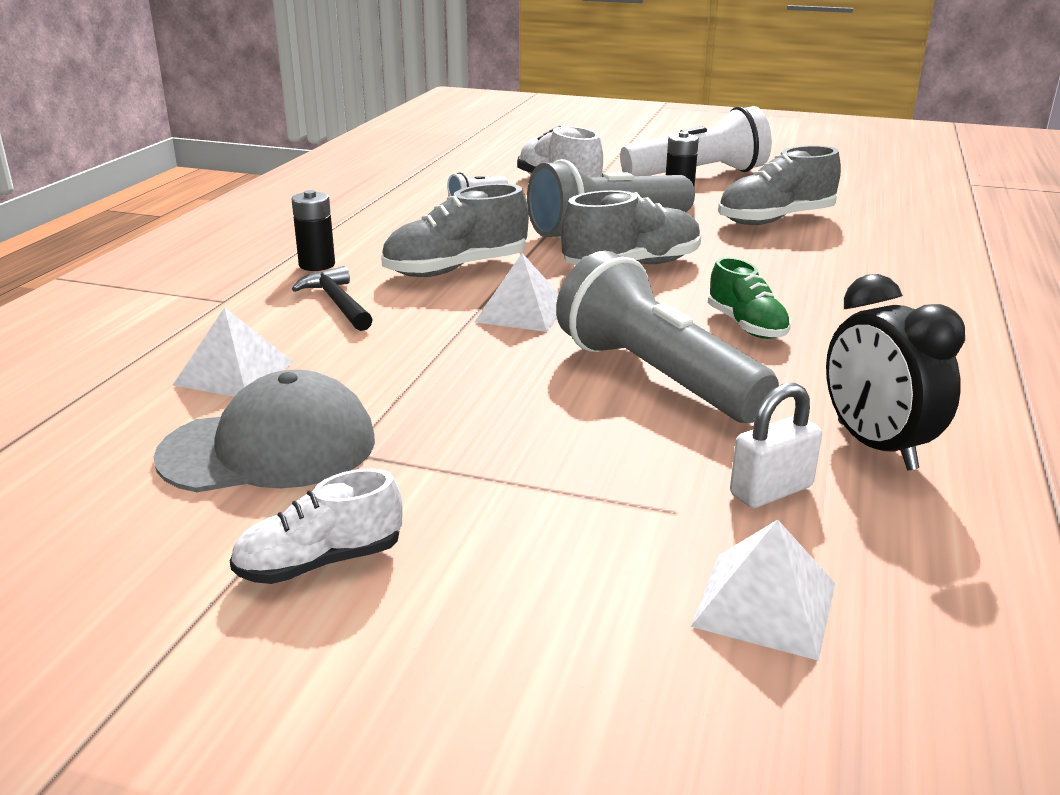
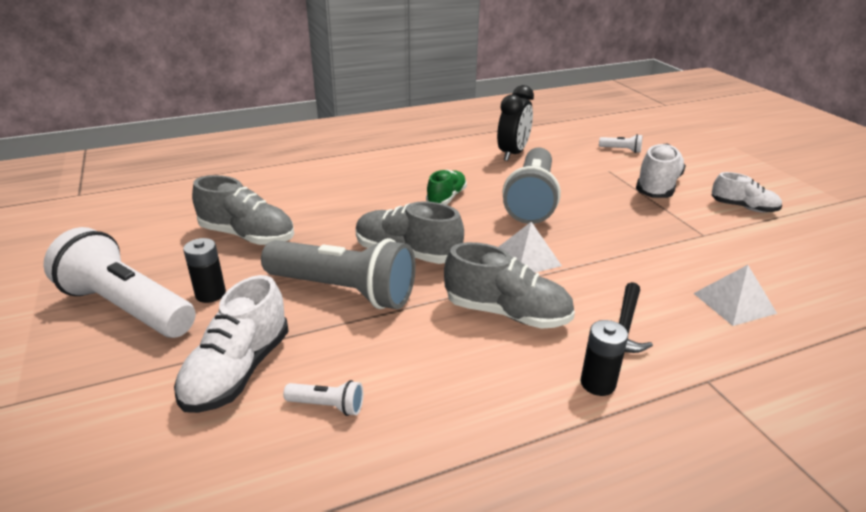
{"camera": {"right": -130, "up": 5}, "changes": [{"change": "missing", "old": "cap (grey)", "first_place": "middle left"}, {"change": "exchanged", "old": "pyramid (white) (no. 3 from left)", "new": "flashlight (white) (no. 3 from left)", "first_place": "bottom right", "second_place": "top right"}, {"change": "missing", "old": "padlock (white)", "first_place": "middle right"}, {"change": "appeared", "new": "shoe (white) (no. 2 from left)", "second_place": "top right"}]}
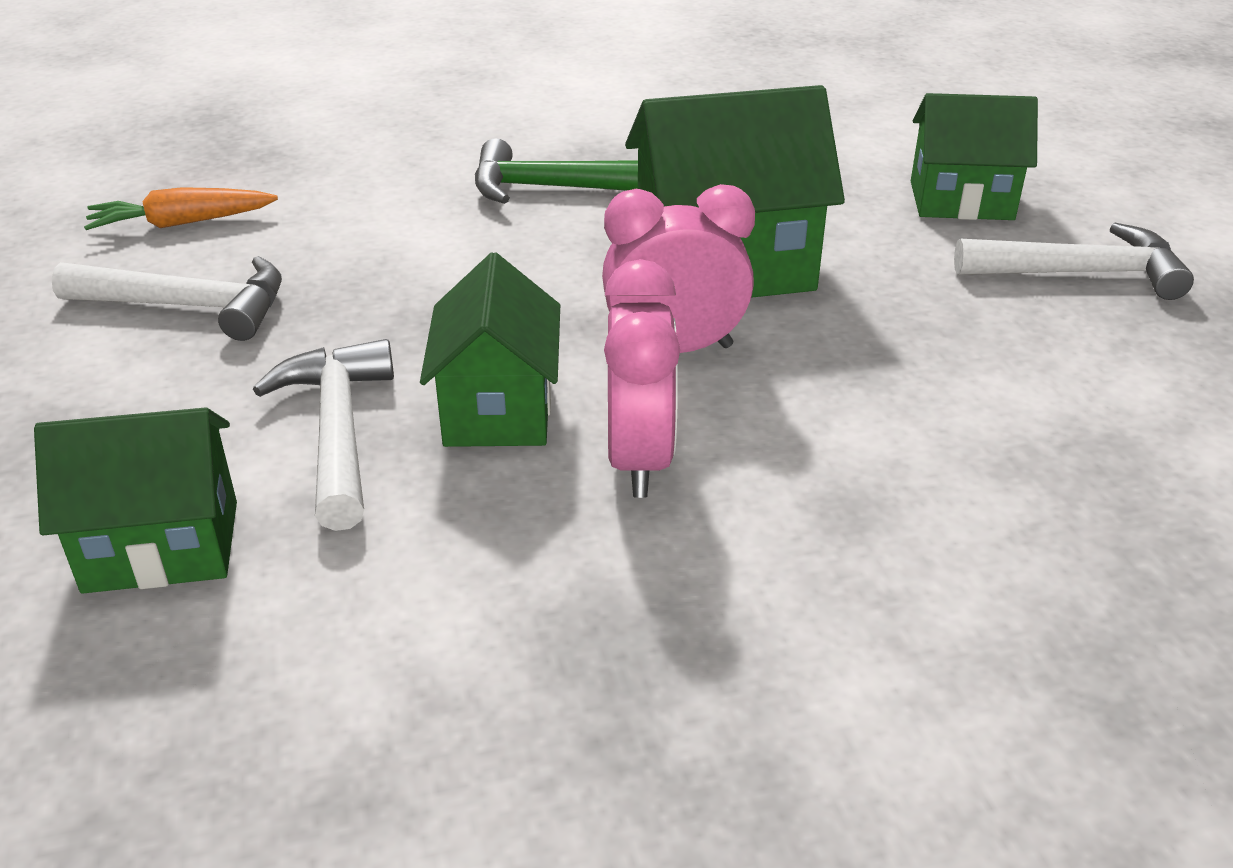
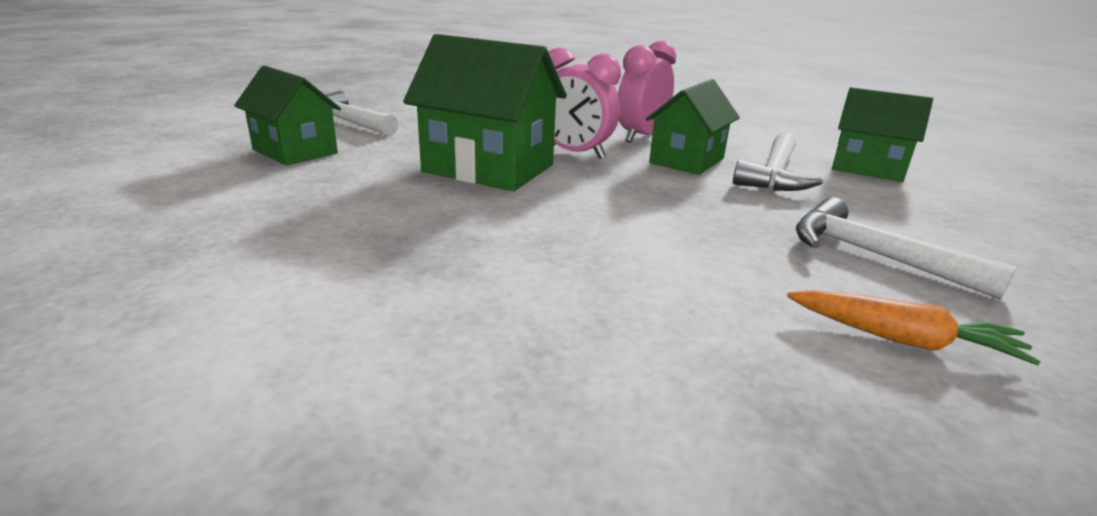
{"camera": {"right": -145, "up": -10}, "changes": [{"change": "missing", "old": "hammer (green)", "first_place": "top centre"}]}
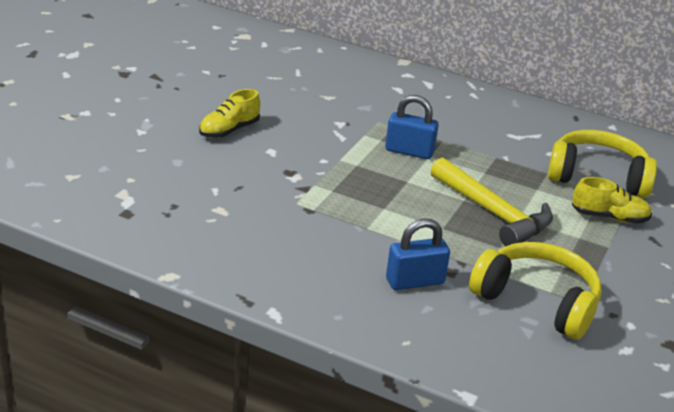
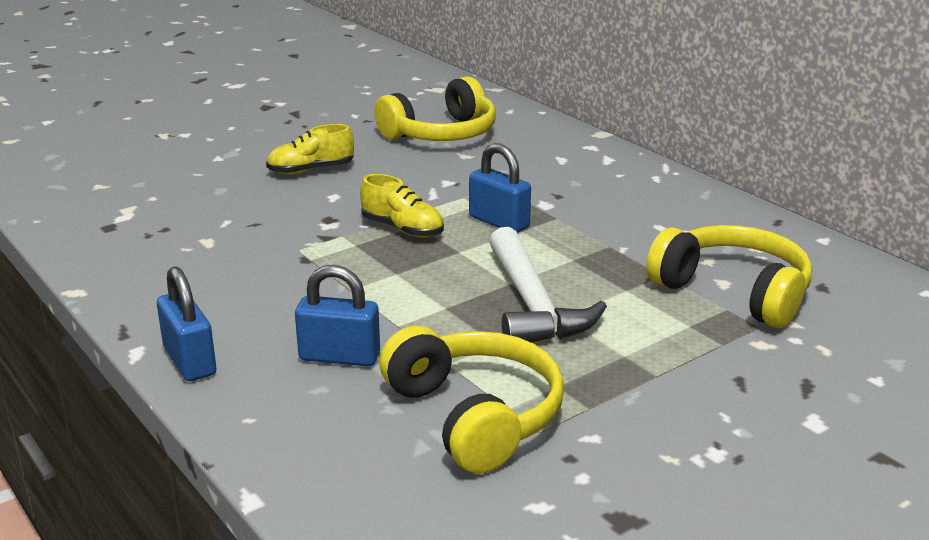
{"camera": {"right": 30, "up": -5}, "changes": [{"change": "colour", "old": "hammer (yellow)", "new": "hammer (white)", "first_place": "middle right", "second_place": "centre"}, {"change": "relocated", "old": "shoe (yellow) (no. 2 from left)", "first_place": "middle right", "second_place": "centre"}, {"change": "appeared", "new": "padlock (blue) (no. 1 from left)", "second_place": "middle left"}, {"change": "appeared", "new": "headphones (yellow) (no. 1 from left)", "second_place": "top centre"}]}
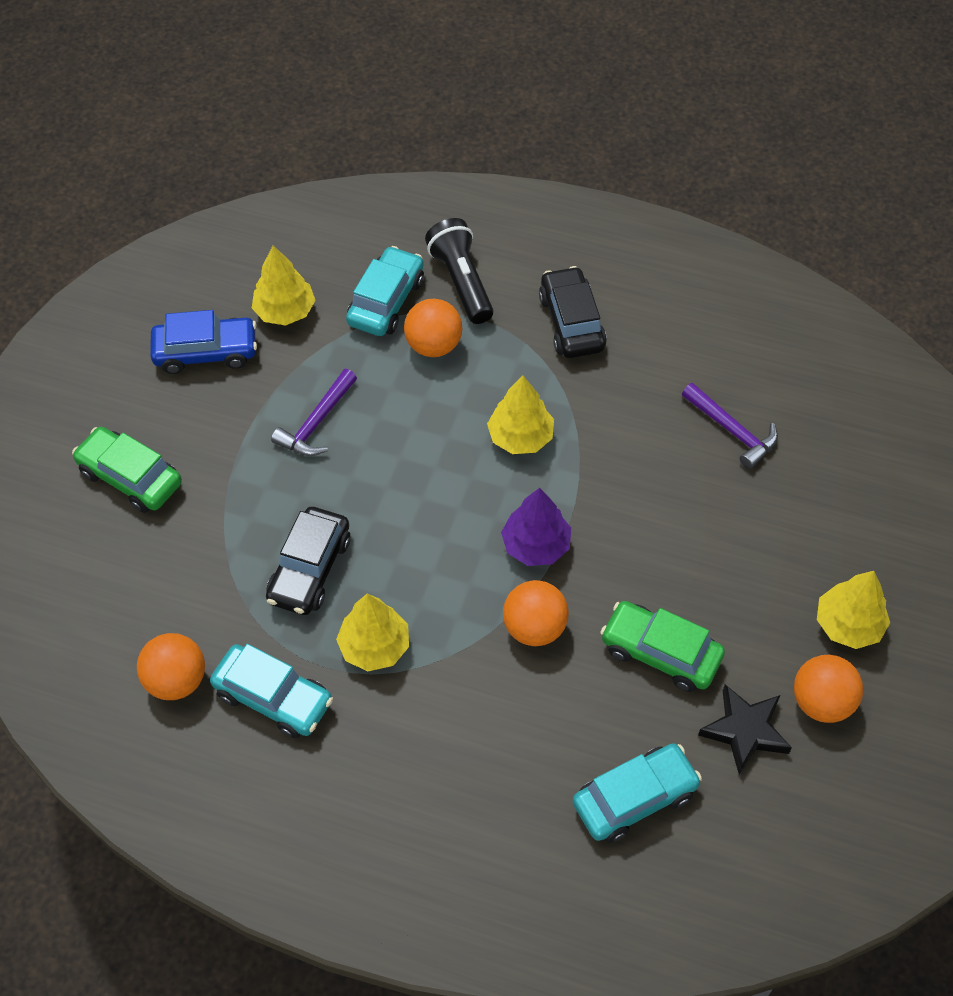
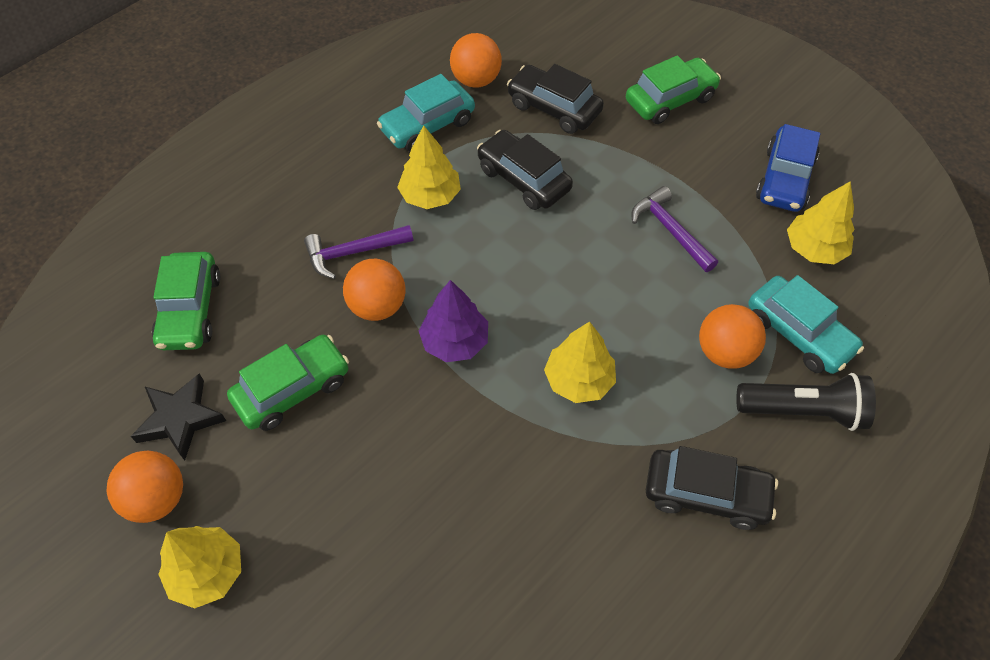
{"camera": {"right": 115, "up": 0}, "changes": [{"change": "colour", "old": "car (turquoise) (no. 3 from left)", "new": "car (green) (no. 1 from left)", "first_place": "bottom right", "second_place": "middle left"}, {"change": "relocated", "old": "hammer (purple) (no. 2 from left in the first image)", "new": "hammer (purple) (no. 1 from left)", "first_place": "middle right", "second_place": "centre"}, {"change": "appeared", "new": "car (black) (no. 2 from left)", "second_place": "top centre"}]}
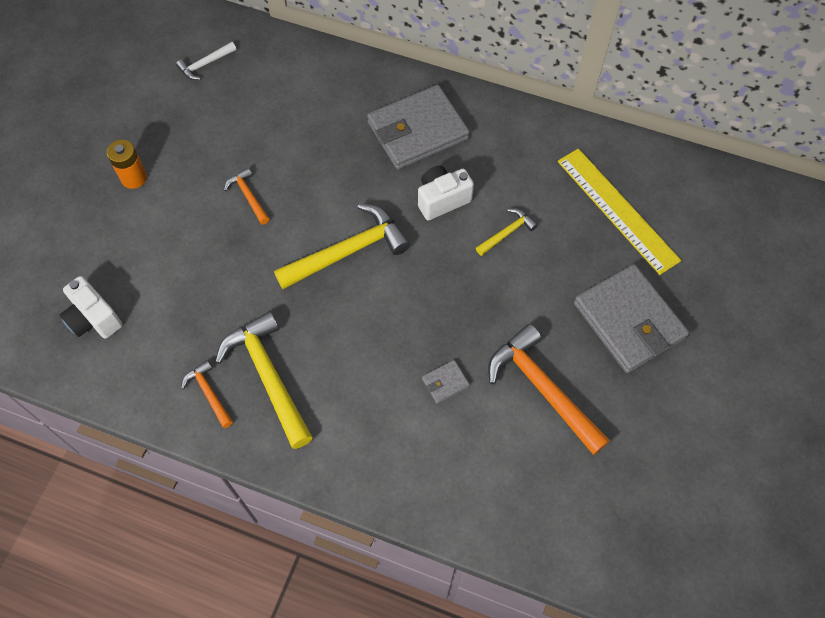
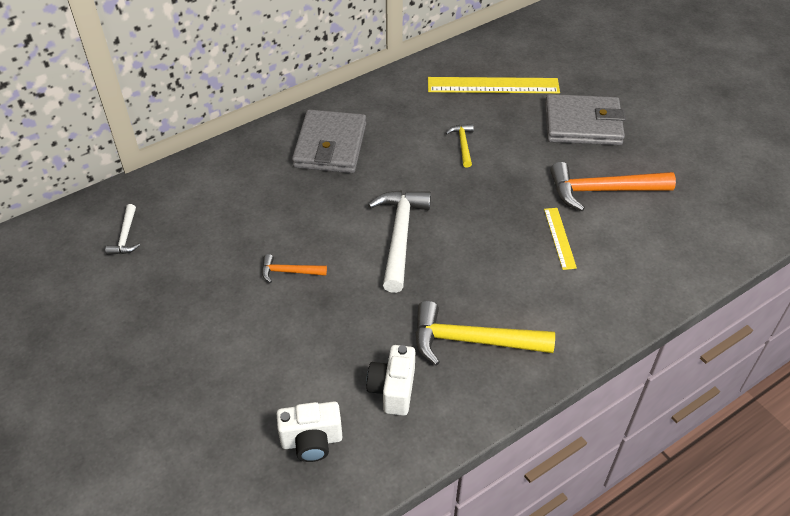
{"camera": {"right": -55, "up": -15}, "changes": [{"change": "missing", "old": "battery (orange)", "first_place": "top left"}, {"change": "missing", "old": "hammer (orange) (no. 1 from left)", "first_place": "middle left"}, {"change": "colour", "old": "hammer (yellow) (no. 2 from left)", "new": "hammer (white) (no. 2 from left)", "first_place": "centre", "second_place": "centre"}, {"change": "relocated", "old": "camera (white) (no. 2 from left)", "first_place": "top centre", "second_place": "bottom centre"}, {"change": "exchanged", "old": "wallet (grey) (no. 2 from left)", "new": "ruler (yellow) (no. 2 from left)", "first_place": "centre", "second_place": "middle right"}]}
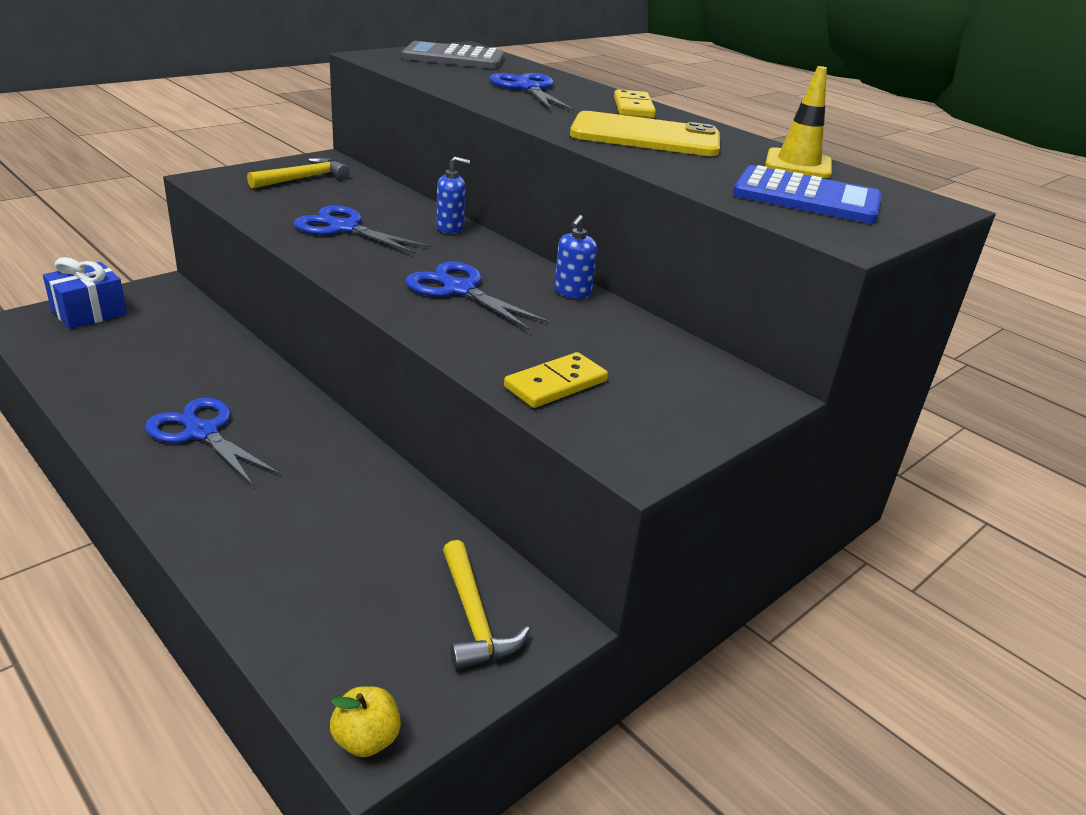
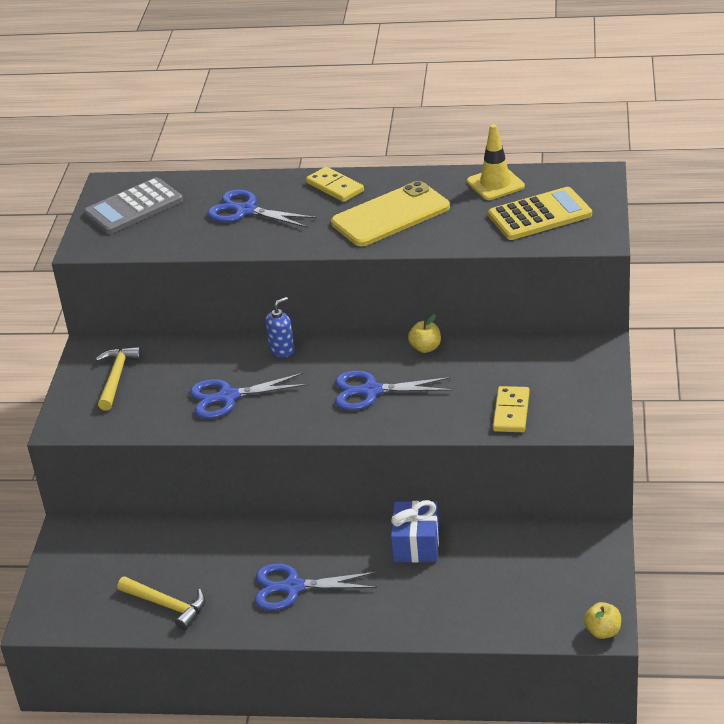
{"camera": {"right": -35, "up": 5}, "changes": [{"change": "relocated", "old": "gift (blue)", "first_place": "middle left", "second_place": "bottom centre"}, {"change": "relocated", "old": "hammer (yellow) (no. 2 from left)", "first_place": "bottom centre", "second_place": "bottom left"}, {"change": "exchanged", "old": "soap dispenser (blue) (no. 2 from left)", "new": "apple (yellow) (no. 1 from left)", "first_place": "top centre", "second_place": "centre"}, {"change": "colour", "old": "calculator (blue)", "new": "calculator (yellow)", "first_place": "top right", "second_place": "top right"}]}
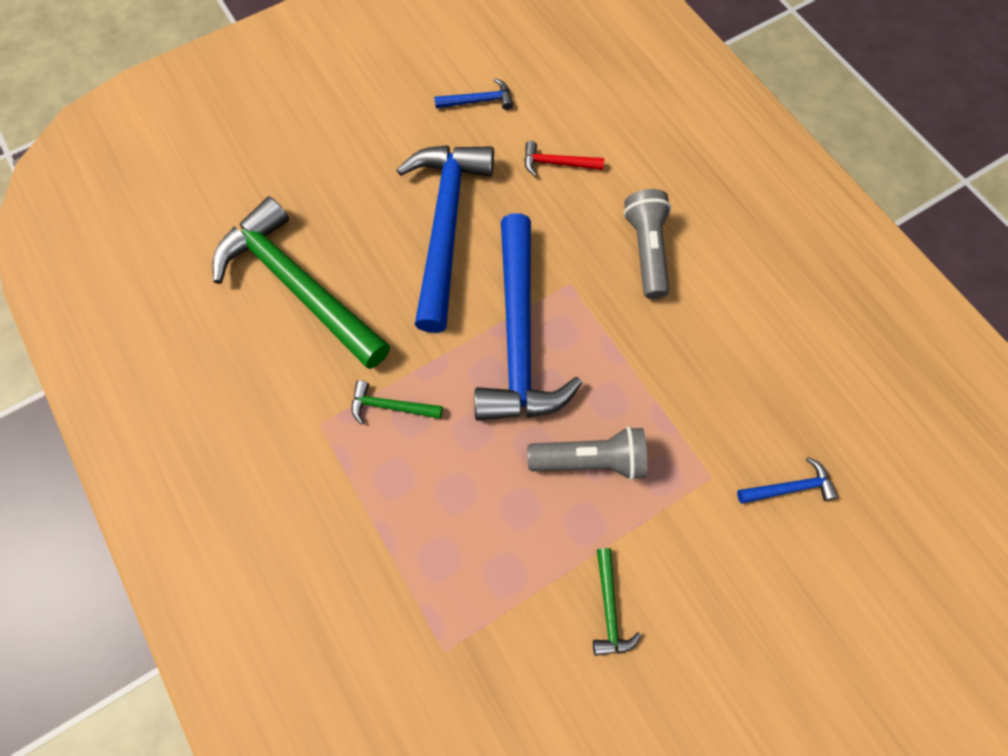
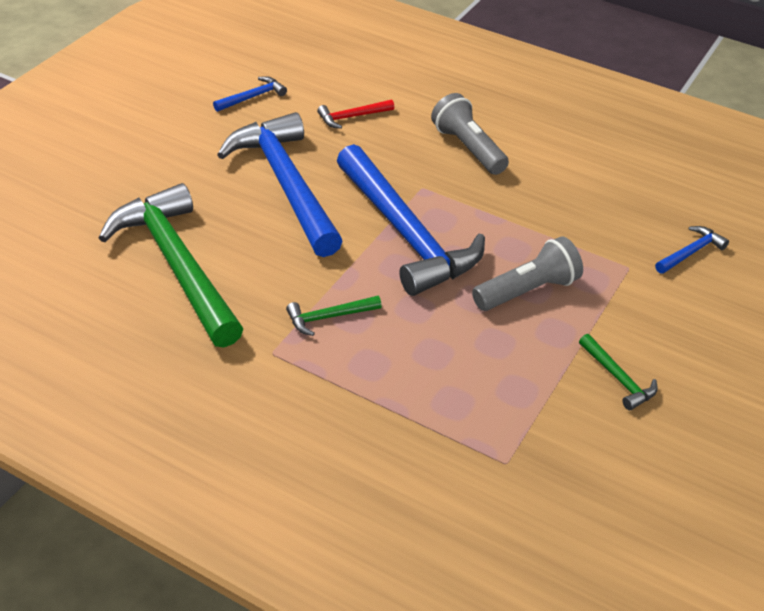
{"camera": {"right": -30, "up": -25}, "changes": [{"change": "spun", "old": "hammer (green) (no. 1 from left)", "first_place": "middle left", "second_place": "middle left", "degrees": 45}]}
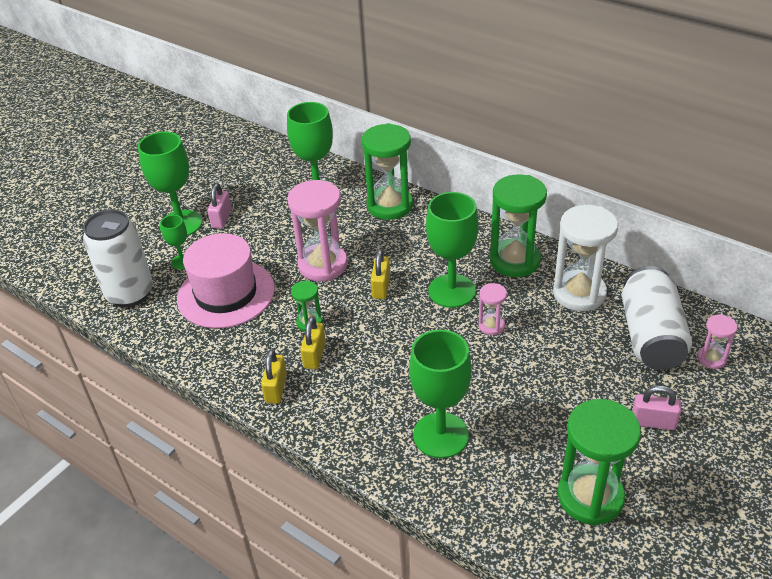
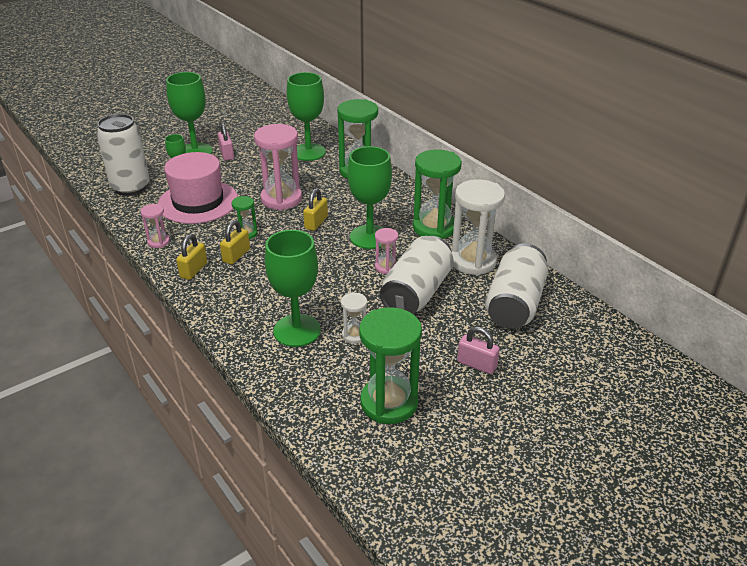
{"camera": {"right": 15, "up": -5}, "changes": [{"change": "spun", "old": "padlock (pink) (no. 1 from left)", "first_place": "middle left", "second_place": "top left", "degrees": -45}, {"change": "relocated", "old": "hourglass (pink) (no. 3 from left in the first image)", "new": "hourglass (pink) (no. 1 from left)", "first_place": "middle right", "second_place": "middle left"}, {"change": "appeared", "new": "hourglass (white) (no. 1 from left)", "second_place": "centre"}, {"change": "appeared", "new": "can (white) (no. 2 from left)", "second_place": "centre"}]}
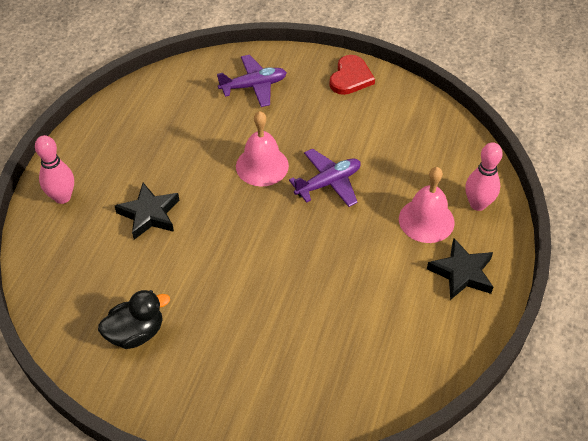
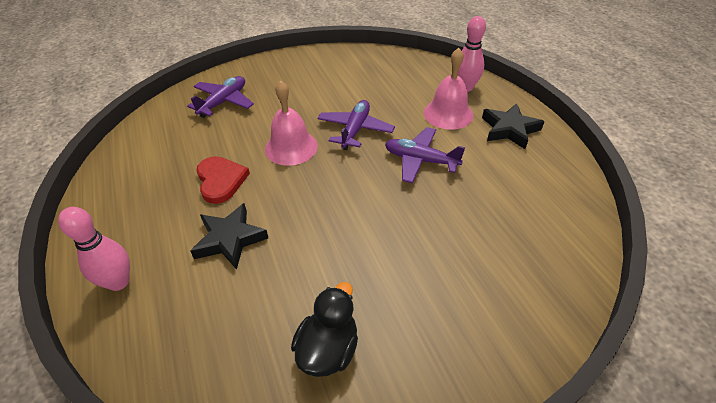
{"camera": {"right": -40, "up": -5}, "changes": [{"change": "relocated", "old": "heart (red)", "first_place": "top centre", "second_place": "middle left"}, {"change": "appeared", "new": "plane (purple) (no. 3 from left)", "second_place": "centre"}]}
